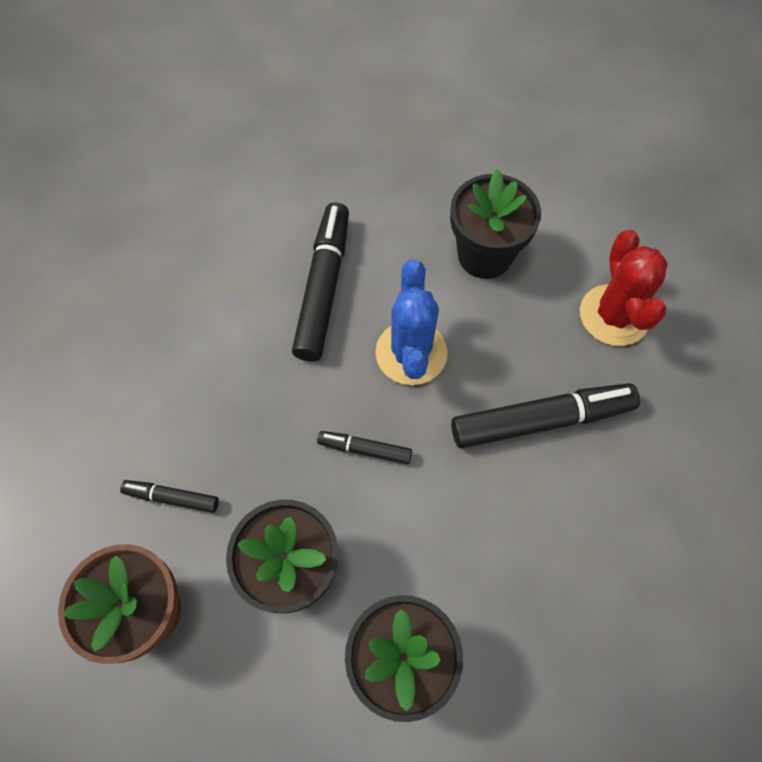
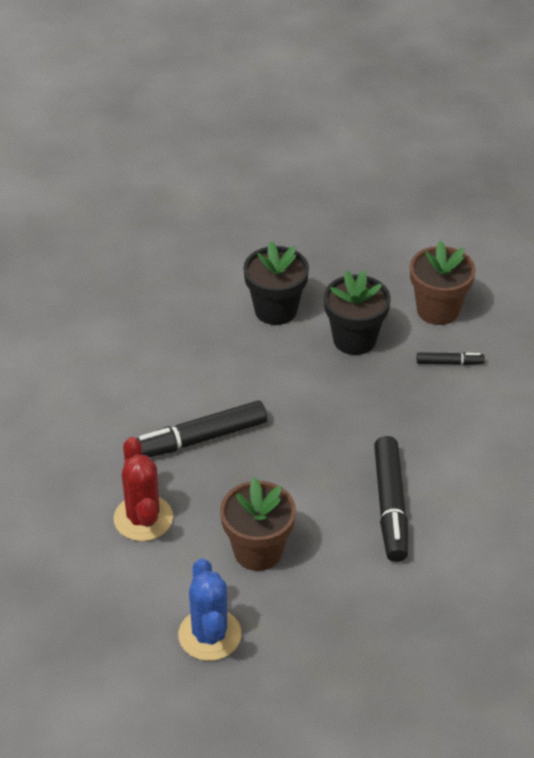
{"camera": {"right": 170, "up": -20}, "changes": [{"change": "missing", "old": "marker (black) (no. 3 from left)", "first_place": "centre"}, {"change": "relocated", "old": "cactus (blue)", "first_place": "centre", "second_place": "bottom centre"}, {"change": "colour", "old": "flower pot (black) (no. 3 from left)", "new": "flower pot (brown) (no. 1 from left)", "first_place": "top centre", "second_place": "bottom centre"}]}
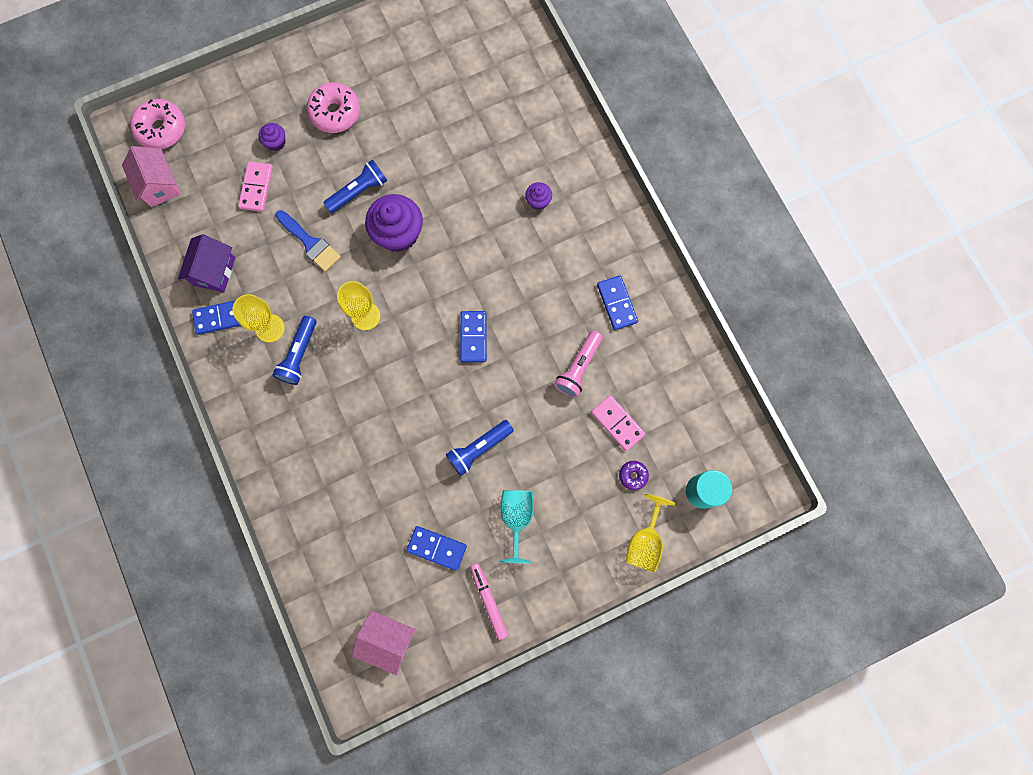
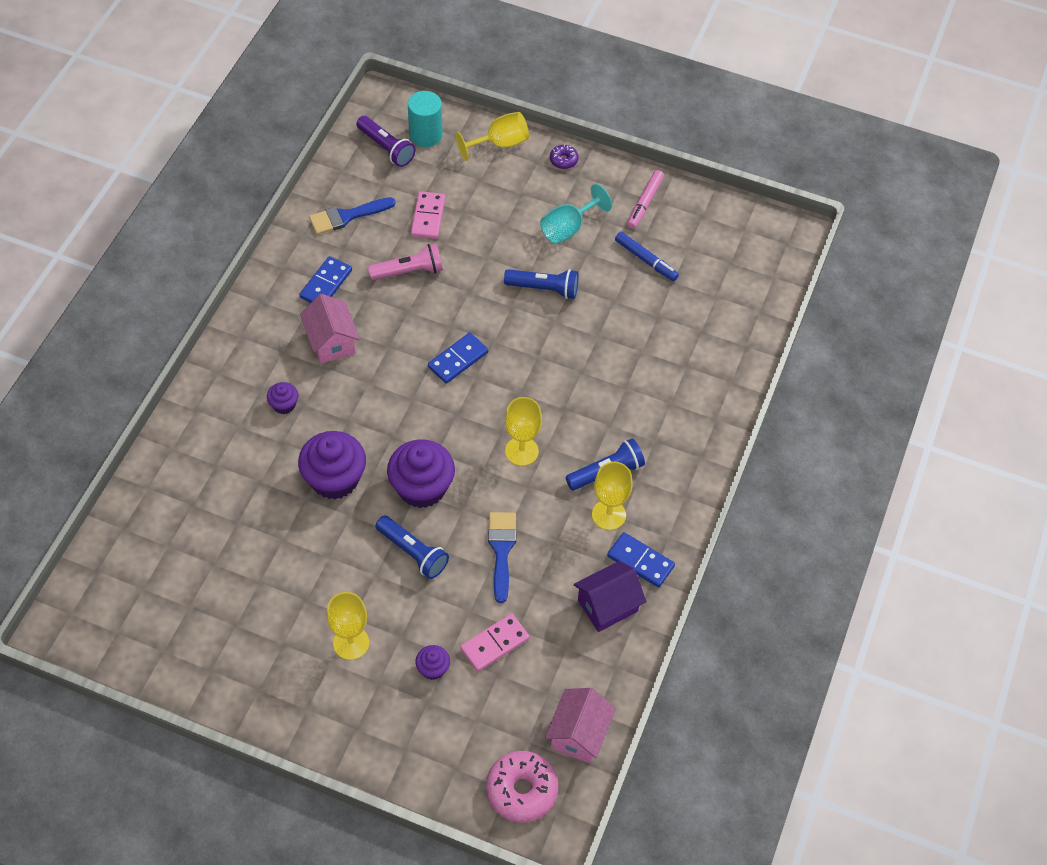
{"camera": {"right": -135, "up": -20}, "changes": [{"change": "exchanged", "old": "donut (pink) (no. 2 from left)", "new": "goblet (yellow) (no. 1 from left)", "first_place": "top left", "second_place": "bottom left"}, {"change": "spun", "old": "flashlight (blue) (no. 2 from left in the first image)", "first_place": "top centre", "second_place": "centre", "degrees": -150}, {"change": "relocated", "old": "house (pink) (no. 2 from left in the first image)", "new": "house (pink) (no. 1 from left)", "first_place": "bottom centre", "second_place": "middle left"}, {"change": "exchanged", "old": "domino (blue) (no. 2 from left)", "new": "marker (blue)", "first_place": "bottom centre", "second_place": "top centre"}, {"change": "relocated", "old": "donut (purple)", "first_place": "centre", "second_place": "top centre"}, {"change": "appeared", "new": "cupcake (purple) (no. 2 from left)", "second_place": "middle left"}, {"change": "appeared", "new": "brush (blue) (no. 1 from left)", "second_place": "top centre"}, {"change": "appeared", "new": "flashlight (purple)", "second_place": "top centre"}]}
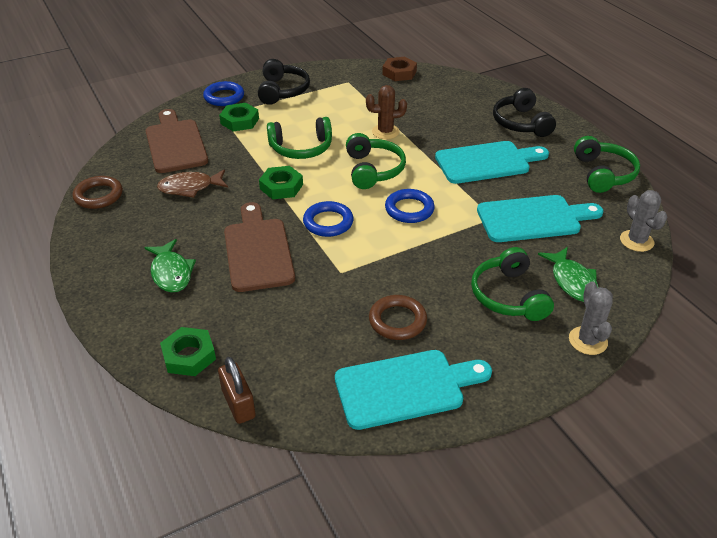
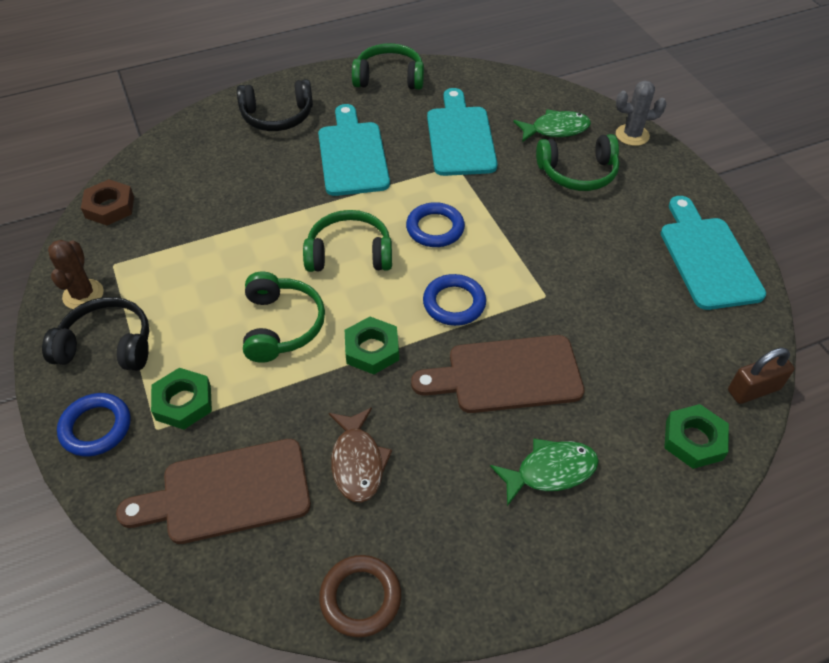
{"camera": {"right": -85, "up": 10}, "changes": [{"change": "relocated", "old": "cactus (brown)", "first_place": "top centre", "second_place": "middle left"}, {"change": "missing", "old": "ring (brown) (no. 2 from left)", "first_place": "centre"}, {"change": "missing", "old": "cactus (grey) (no. 2 from left)", "first_place": "middle right"}]}
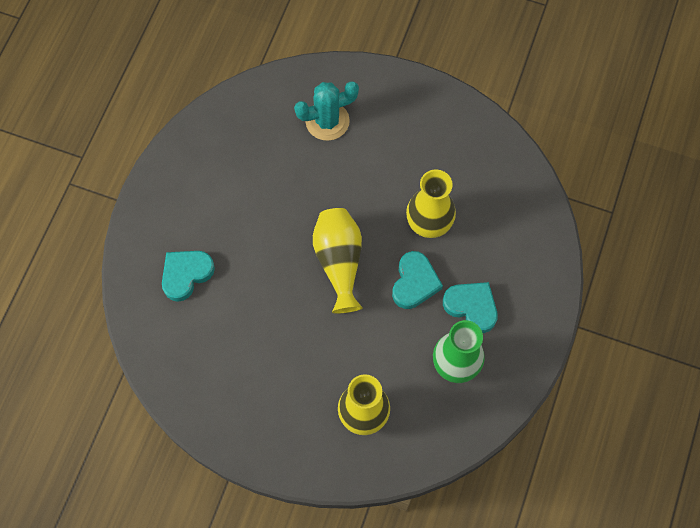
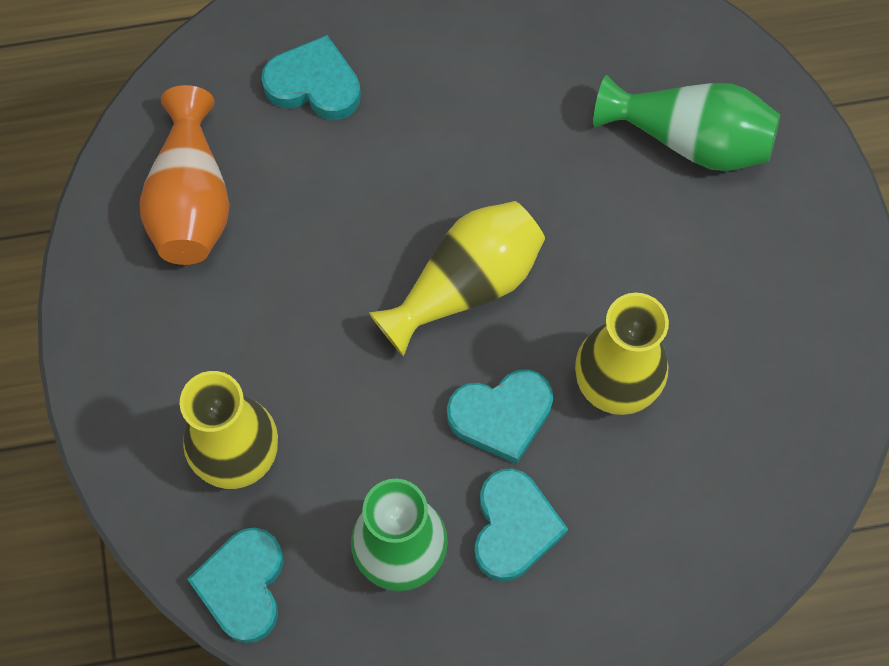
{"camera": {"right": 60, "up": 0}, "changes": [{"change": "exchanged", "old": "cactus (turquoise)", "new": "vase (green) (no. 2 from left)", "first_place": "top centre", "second_place": "top right"}, {"change": "appeared", "new": "vase (orange)", "second_place": "top left"}, {"change": "appeared", "new": "heart (turquoise) (no. 1 from left)", "second_place": "bottom left"}]}
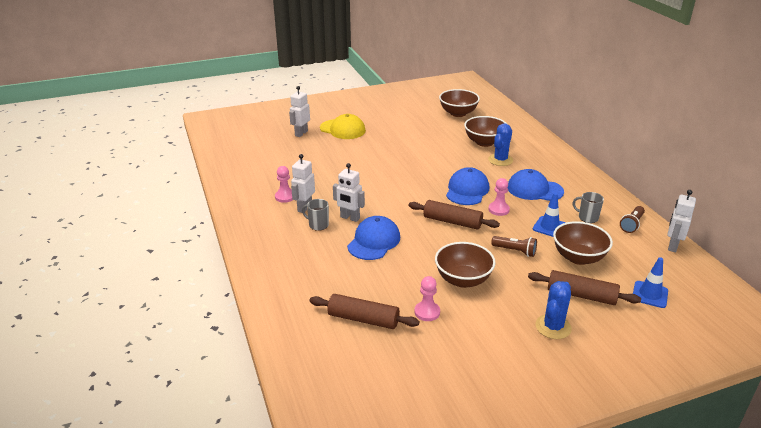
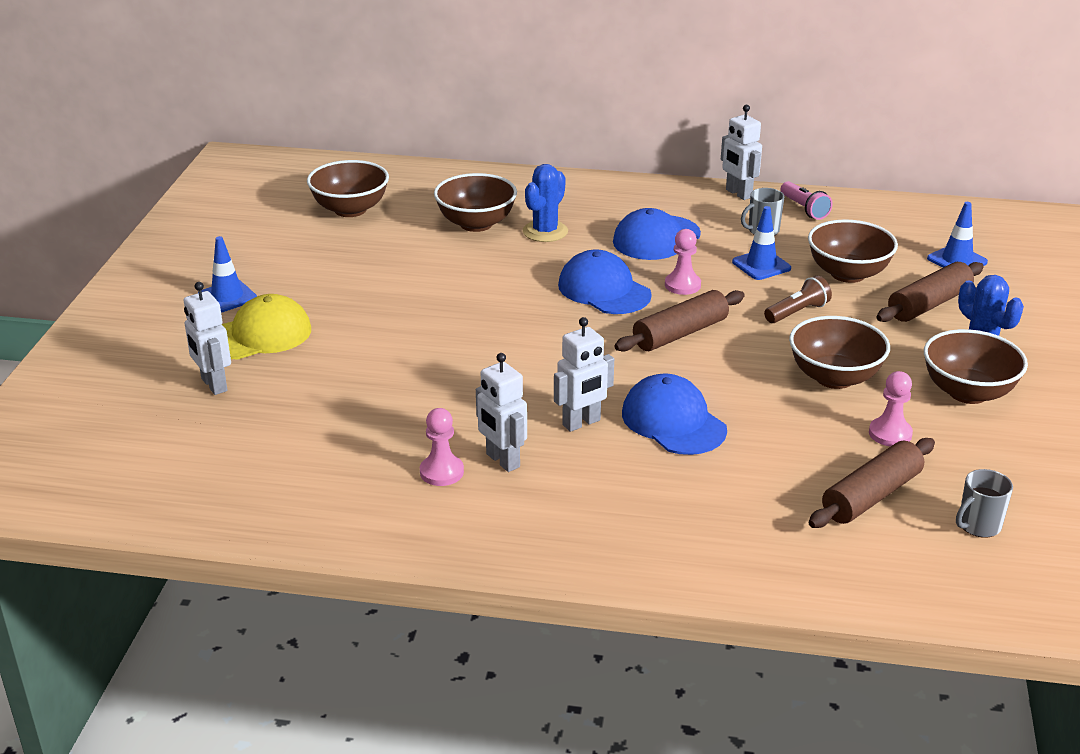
{"camera": {"right": -60, "up": 0}, "changes": [{"change": "relocated", "old": "mug (grey) (no. 1 from left in the first image)", "new": "mug (grey) (no. 2 from left)", "first_place": "centre", "second_place": "bottom right"}, {"change": "spun", "old": "cactus (blue) (no. 1 from left)", "first_place": "centre", "second_place": "top centre", "degrees": 60}, {"change": "colour", "old": "flashlight (brown) (no. 2 from left)", "new": "flashlight (pink)", "first_place": "middle right", "second_place": "top right"}, {"change": "relocated", "old": "robot (white) (no. 4 from left)", "first_place": "middle right", "second_place": "top right"}, {"change": "appeared", "new": "traffic cone (blue) (no. 1 from left)", "second_place": "middle left"}, {"change": "appeared", "new": "bowl (brown) (no. 5 from left)", "second_place": "middle right"}]}
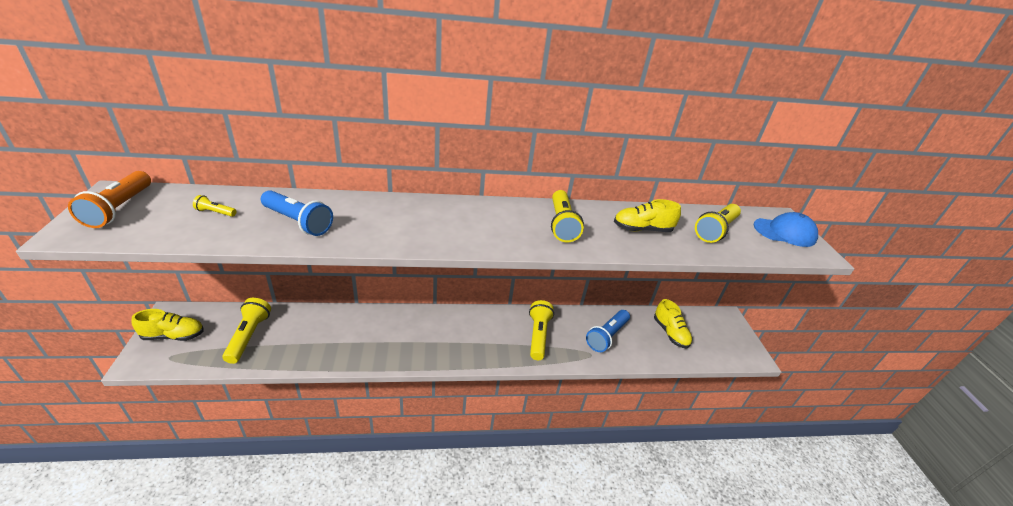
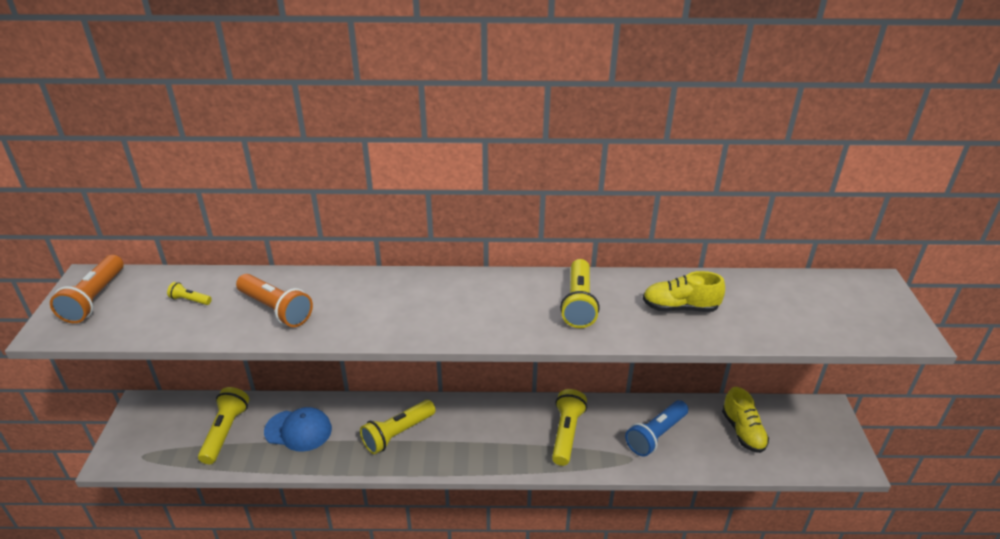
{"camera": {"right": 10, "up": 0}, "changes": [{"change": "missing", "old": "shoe (yellow) (no. 1 from left)", "first_place": "middle left"}, {"change": "colour", "old": "flashlight (blue) (no. 1 from left)", "new": "flashlight (orange) (no. 2 from left)", "first_place": "middle left", "second_place": "middle left"}, {"change": "relocated", "old": "flashlight (yellow) (no. 5 from left in the first image)", "new": "flashlight (yellow) (no. 3 from left)", "first_place": "middle right", "second_place": "bottom centre"}, {"change": "relocated", "old": "cap (blue)", "first_place": "middle right", "second_place": "bottom left"}]}
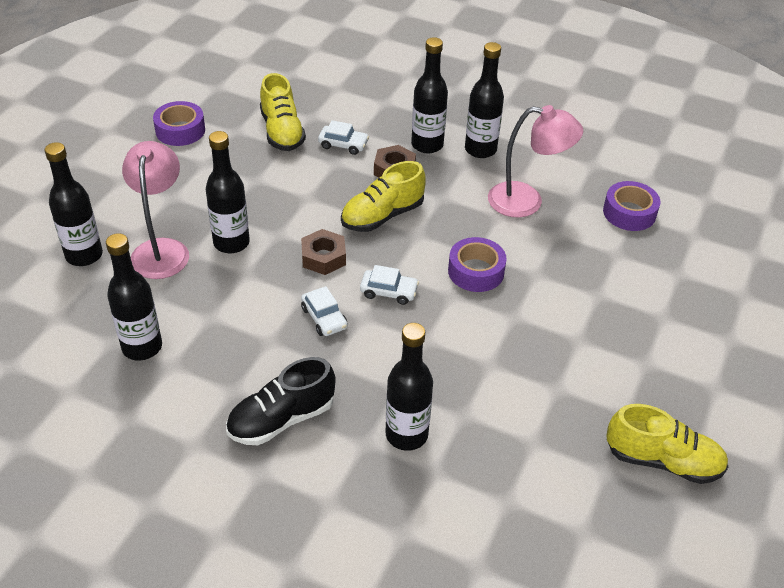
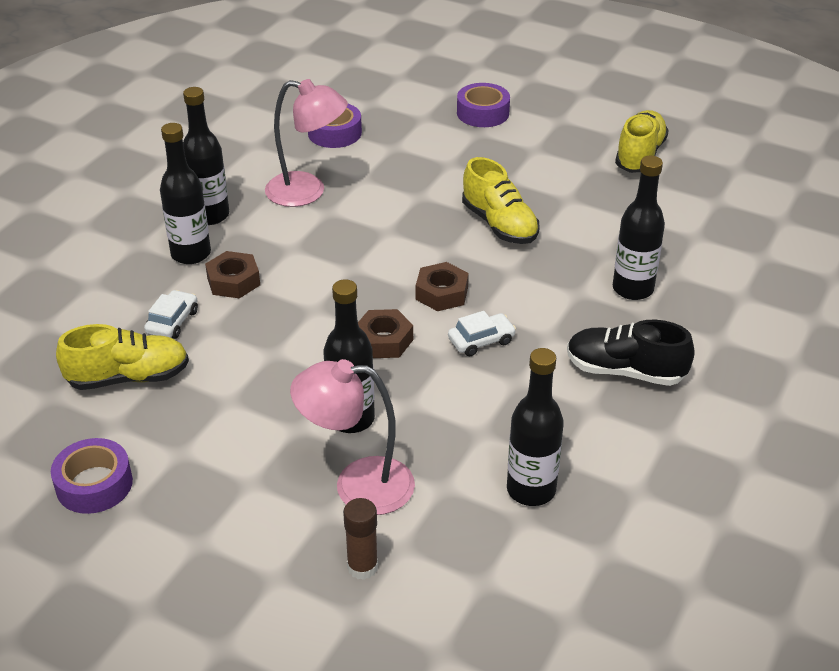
{"camera": {"right": -85, "up": -5}, "changes": [{"change": "exchanged", "old": "bottle (black) (no. 1 from left)", "new": "glue stick (brown)", "first_place": "middle left", "second_place": "bottom centre"}, {"change": "spun", "old": "shoe (black)", "first_place": "bottom centre", "second_place": "middle right", "degrees": 135}, {"change": "relocated", "old": "shoe (yellow) (no. 2 from left)", "first_place": "centre", "second_place": "top centre"}, {"change": "exchanged", "old": "car (white) (no. 3 from left)", "new": "nut (brown) (no. 3 from left)", "first_place": "centre", "second_place": "centre"}, {"change": "relocated", "old": "tape (purple) (no. 2 from left in the first image)", "new": "tape (purple) (no. 3 from left)", "first_place": "centre", "second_place": "top centre"}, {"change": "spun", "old": "lamp (pink) (no. 2 from left in the first image)", "first_place": "top right", "second_place": "top centre", "degrees": 90}]}
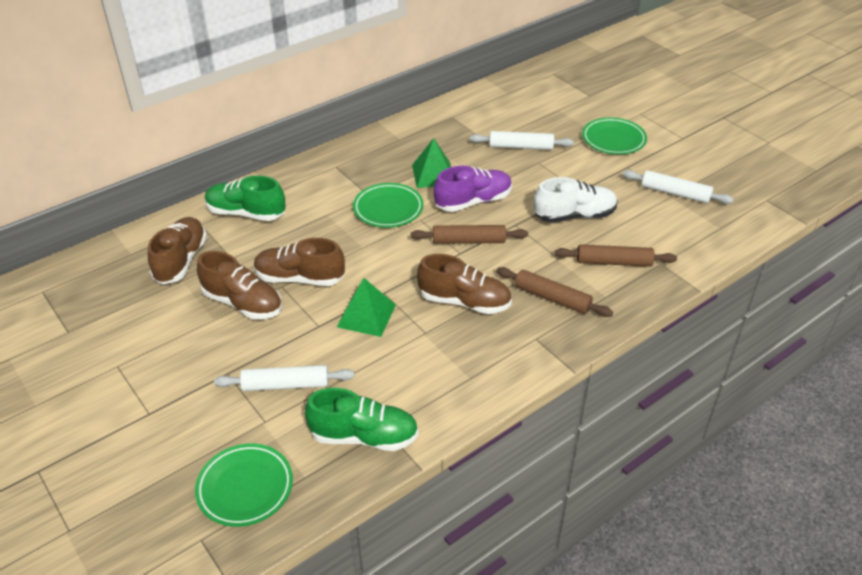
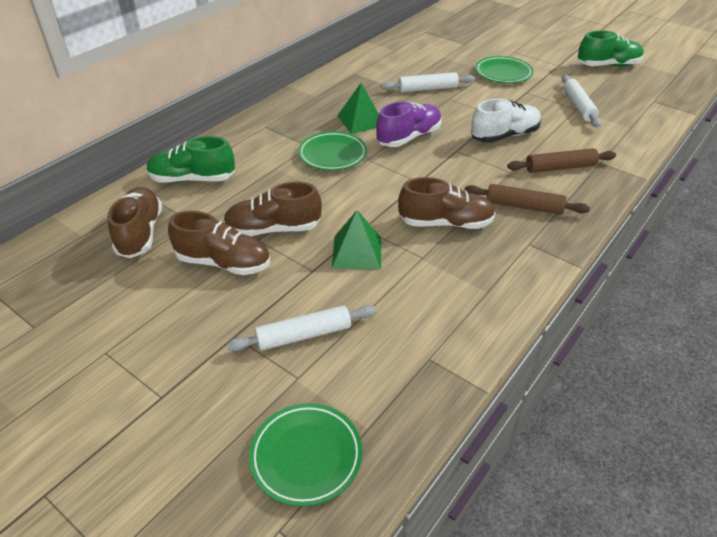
{"camera": {"right": -15, "up": 0}, "changes": [{"change": "relocated", "old": "shoe (green) (no. 2 from left)", "first_place": "bottom centre", "second_place": "top right"}, {"change": "missing", "old": "rolling pin (brown) (no. 1 from left)", "first_place": "centre"}, {"change": "spun", "old": "rolling pin (white) (no. 3 from left)", "first_place": "top right", "second_place": "top right", "degrees": 75}]}
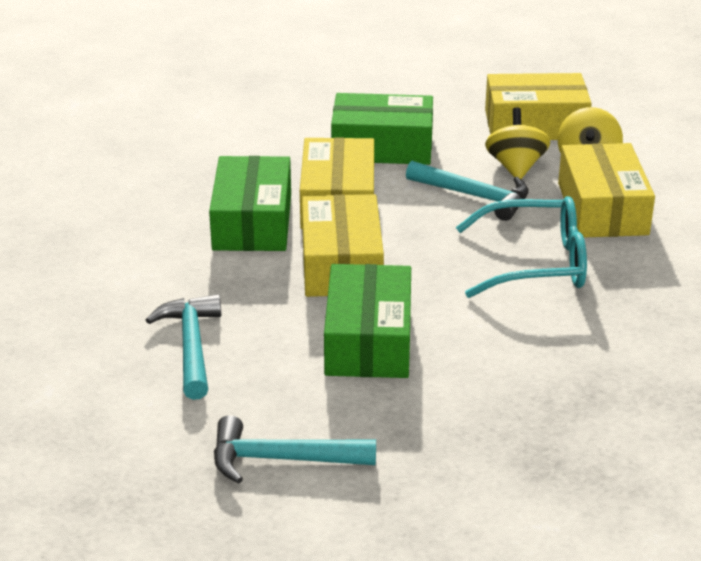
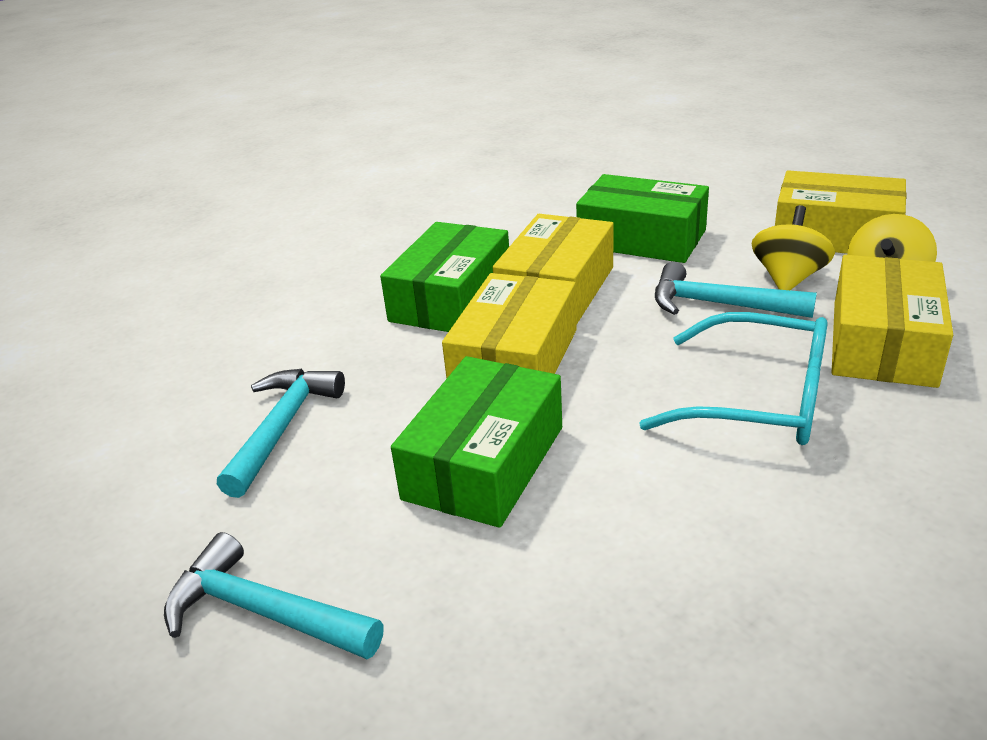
{"camera": {"right": 25, "up": 0}, "changes": [{"change": "spun", "old": "hammer (turquoise) (no. 3 from left)", "first_place": "centre", "second_place": "middle right", "degrees": 150}]}
